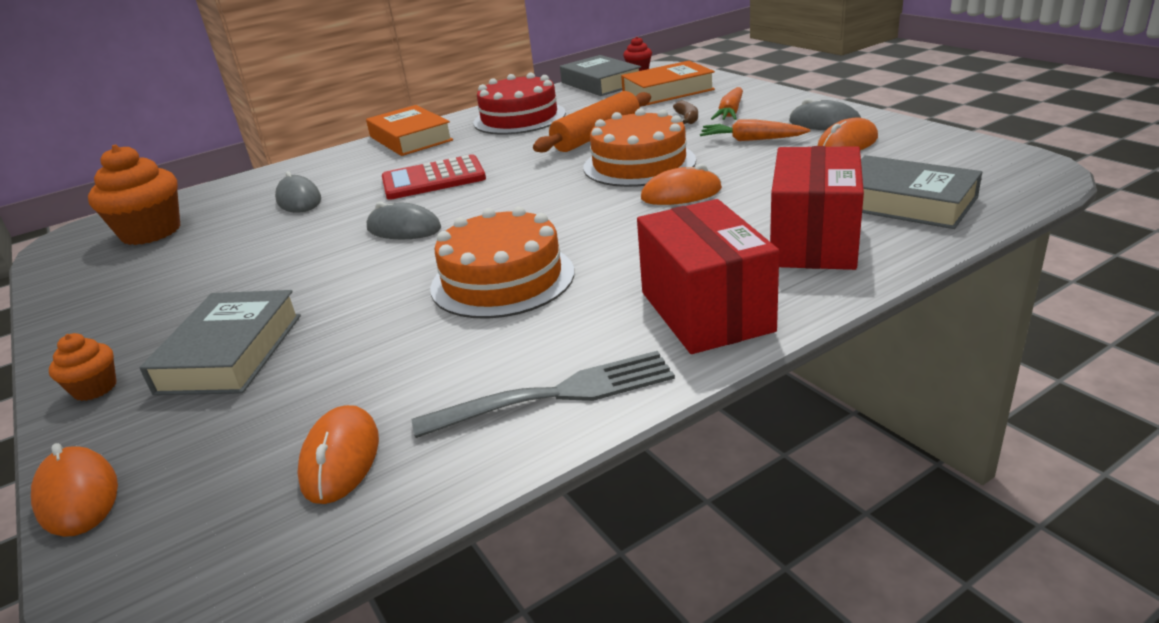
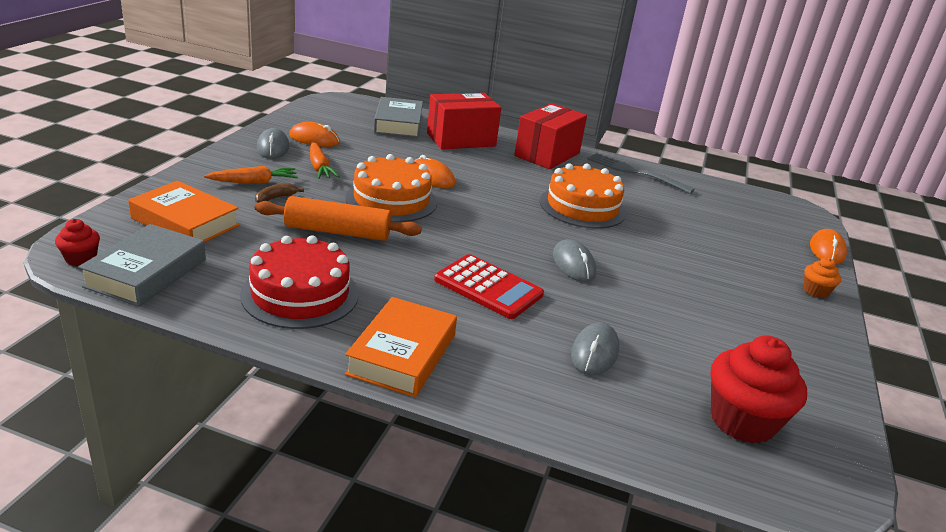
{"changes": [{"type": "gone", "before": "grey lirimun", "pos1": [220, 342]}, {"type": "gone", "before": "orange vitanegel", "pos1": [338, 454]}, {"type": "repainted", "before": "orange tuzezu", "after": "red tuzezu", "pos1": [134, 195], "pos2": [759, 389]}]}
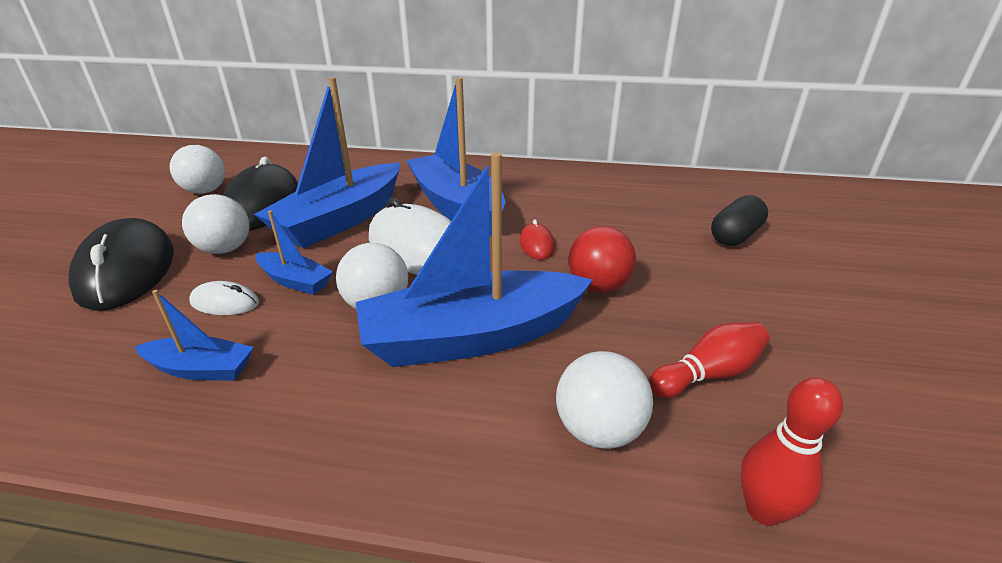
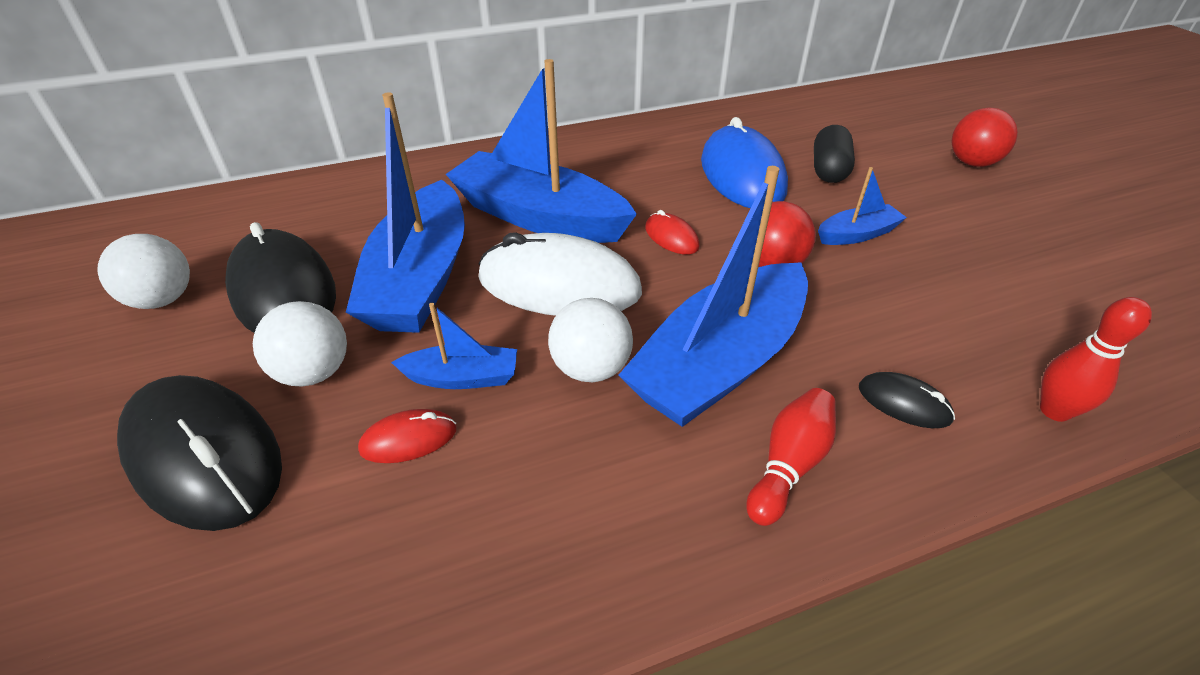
{"changes": [{"type": "new", "after": "blue vitanegel", "pos2": [744, 162]}, {"type": "new", "after": "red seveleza", "pos2": [985, 137]}, {"type": "shifted", "before": "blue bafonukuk", "pos1": [194, 335], "pos2": [862, 206]}, {"type": "shifted", "before": "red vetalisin", "pos1": [709, 360], "pos2": [791, 457]}, {"type": "swapped", "before": "white seveleza", "after": "black vitanegel", "pos1": [604, 400], "pos2": [907, 400]}, {"type": "repainted", "before": "white vitanegel", "after": "red vitanegel", "pos1": [224, 298], "pos2": [407, 436]}]}
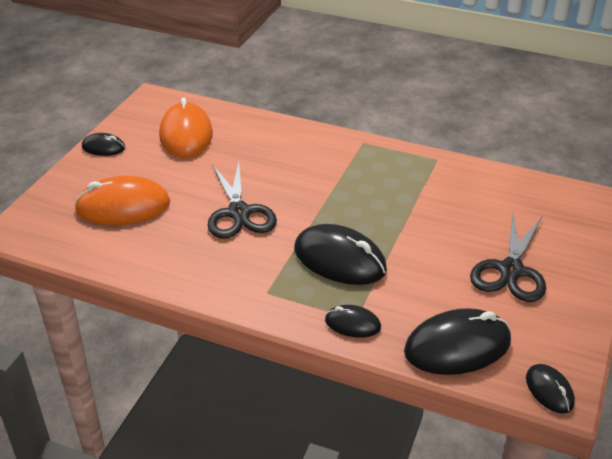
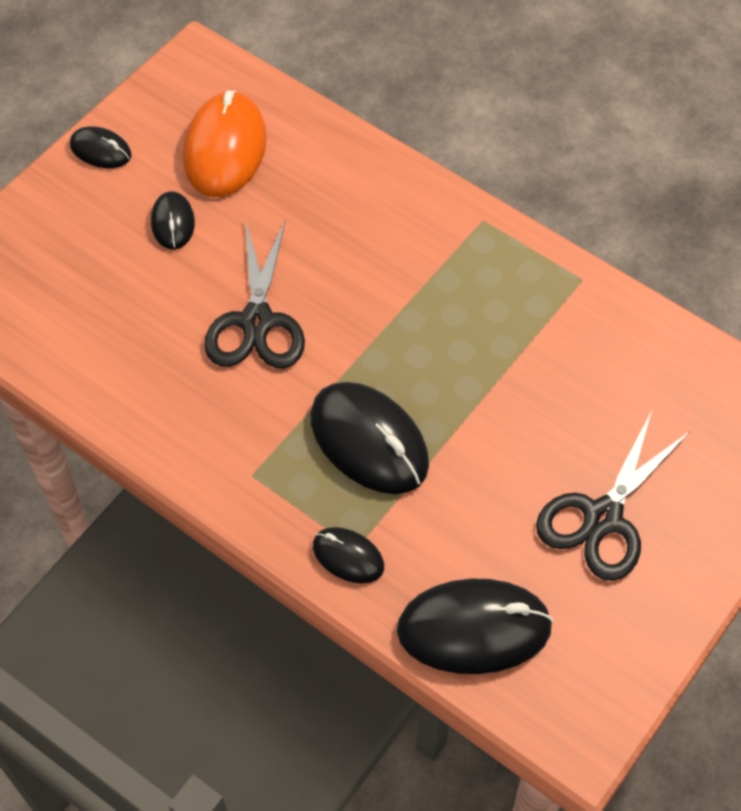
{"changes": [{"type": "gone", "before": "orange vitanegel", "pos1": [122, 200]}, {"type": "shifted", "before": "black vitanegel", "pos1": [550, 388], "pos2": [173, 220]}]}
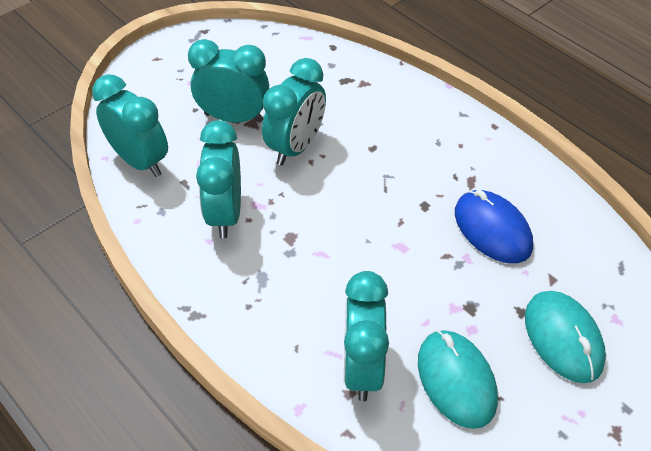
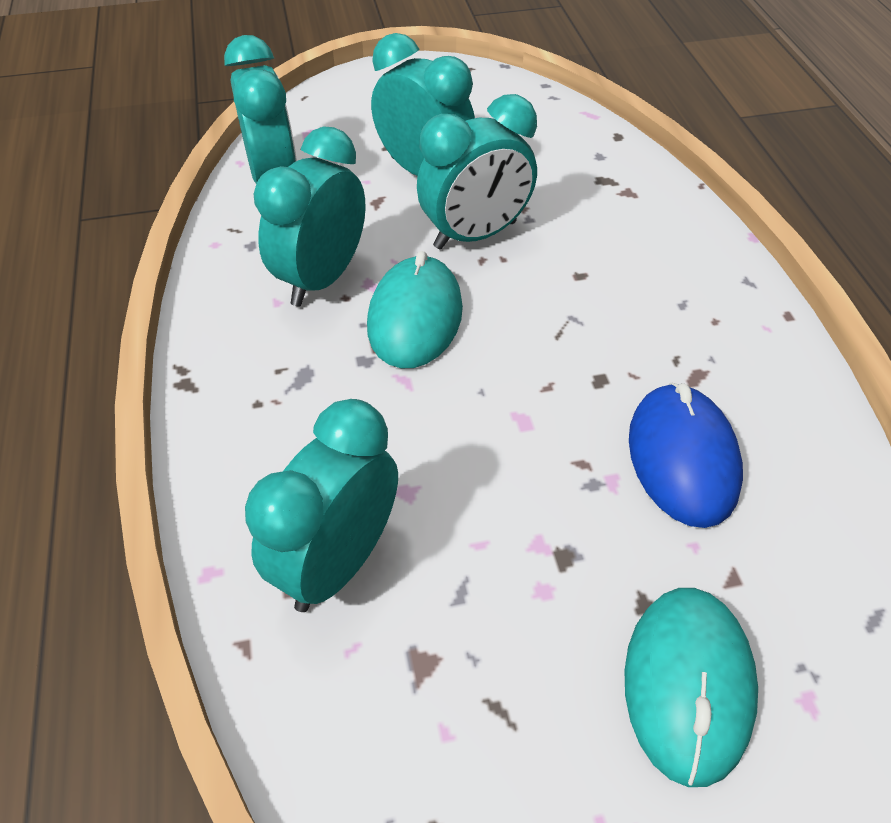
{"changes": [{"type": "shifted", "before": "turquoise vitanegel", "pos1": [458, 379], "pos2": [415, 309]}]}
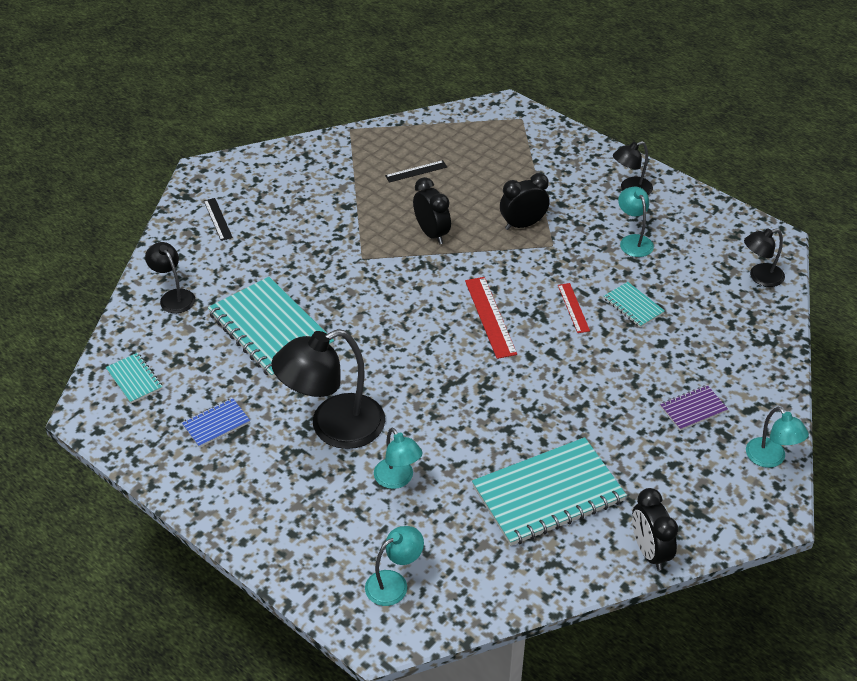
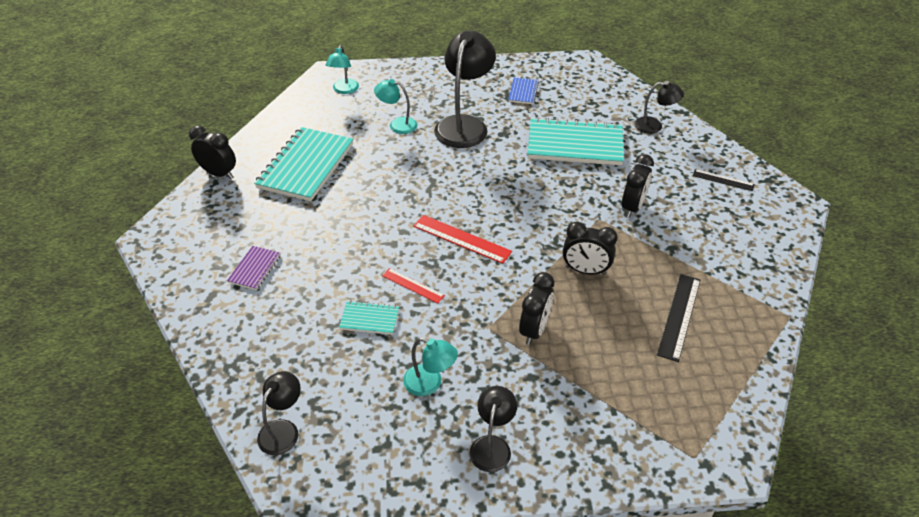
{"changes": [{"type": "gone", "before": "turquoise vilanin", "pos1": [134, 378]}, {"type": "gone", "before": "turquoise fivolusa", "pos1": [777, 437]}, {"type": "new", "after": "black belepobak", "pos2": [638, 186]}, {"type": "scaled", "before": "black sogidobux", "pos1": [416, 171], "pos2": [679, 318], "scale": 1.61}]}
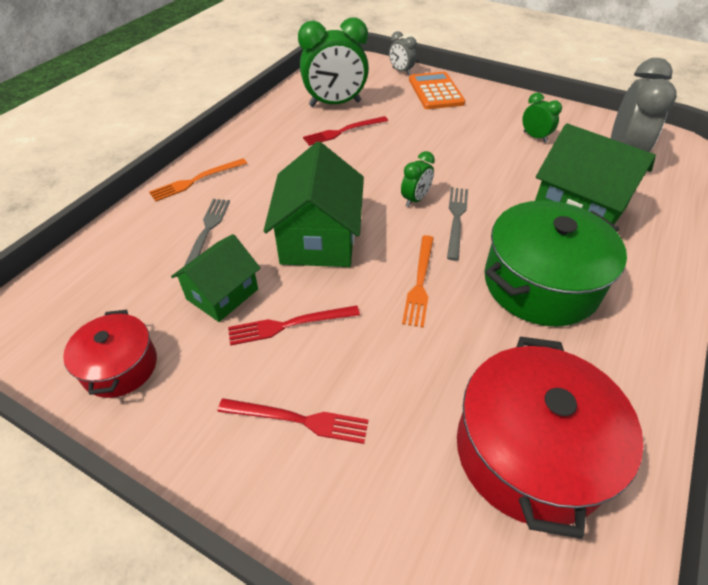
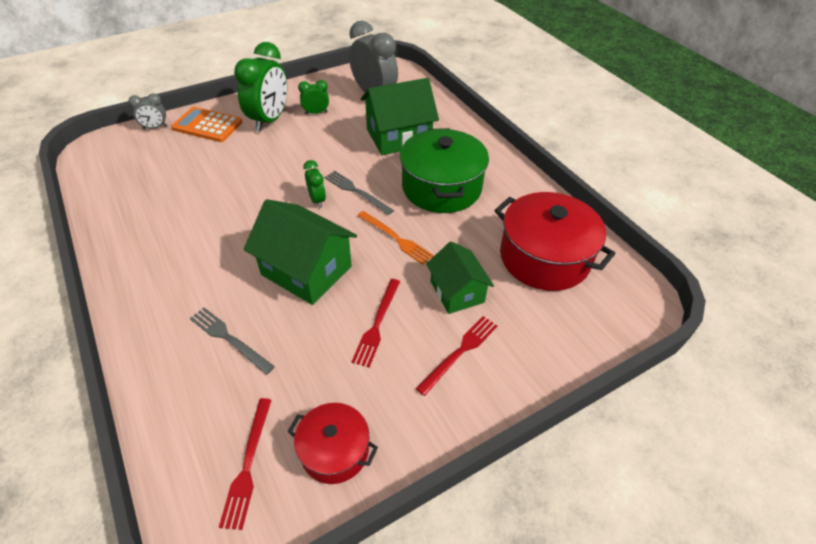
{"changes": [{"type": "gone", "before": "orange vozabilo", "pos1": [198, 179]}, {"type": "shifted", "before": "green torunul", "pos1": [215, 278], "pos2": [460, 277]}, {"type": "shifted", "before": "green belepobak", "pos1": [333, 62], "pos2": [260, 87]}, {"type": "shifted", "before": "red vozabilo", "pos1": [345, 131], "pos2": [245, 464]}]}
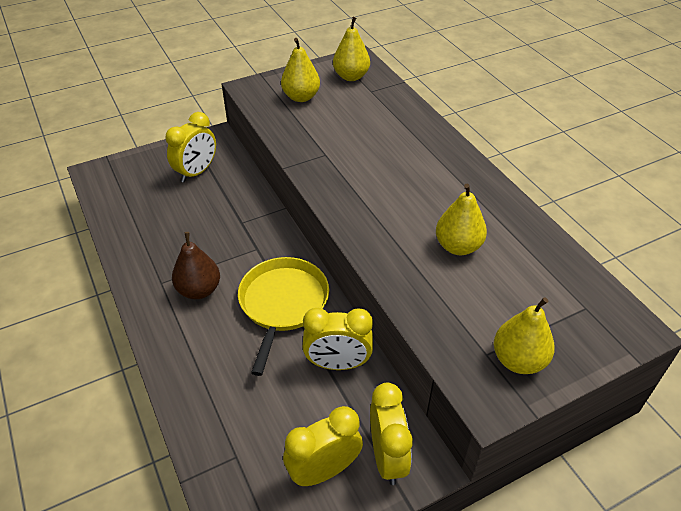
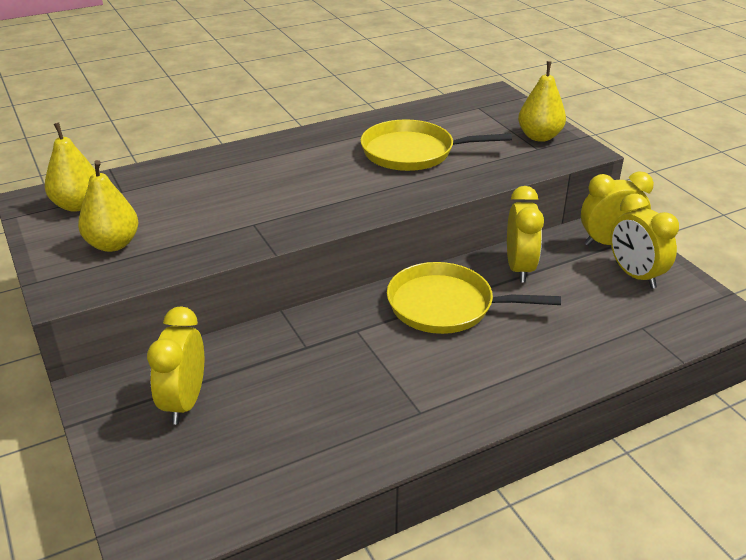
{"changes": [{"type": "gone", "before": "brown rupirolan", "pos1": [196, 265]}, {"type": "swapped", "before": "yellow rupirolan", "after": "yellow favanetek", "pos1": [461, 219], "pos2": [436, 145]}, {"type": "rotated", "before": "yellow belepobak", "pos1": [191, 147], "pos2": [175, 365], "turn": -120}]}
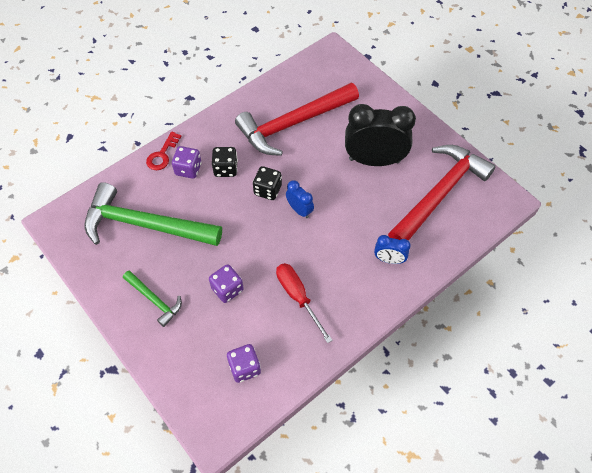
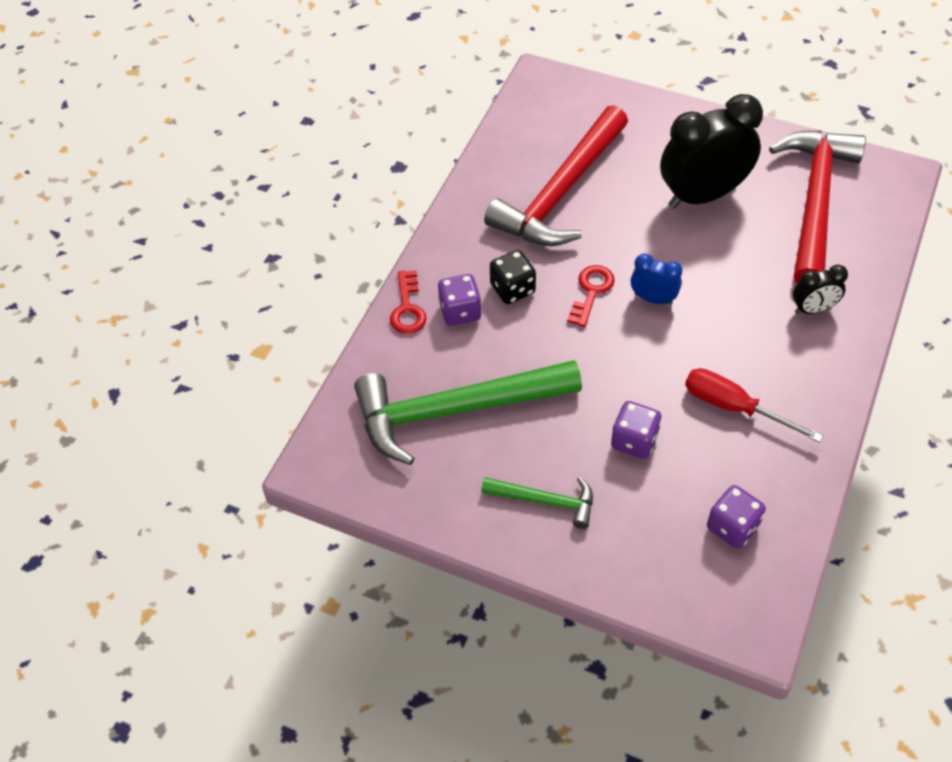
{"changes": [{"type": "swapped", "before": "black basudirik", "after": "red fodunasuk", "pos1": [267, 183], "pos2": [591, 296]}, {"type": "repainted", "before": "blue belepobak", "after": "black belepobak", "pos1": [392, 249], "pos2": [820, 289]}]}
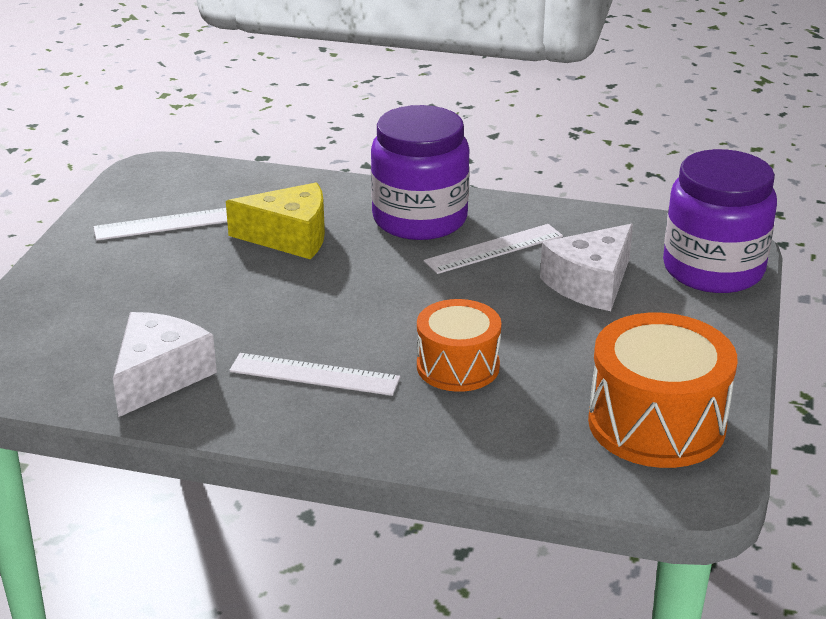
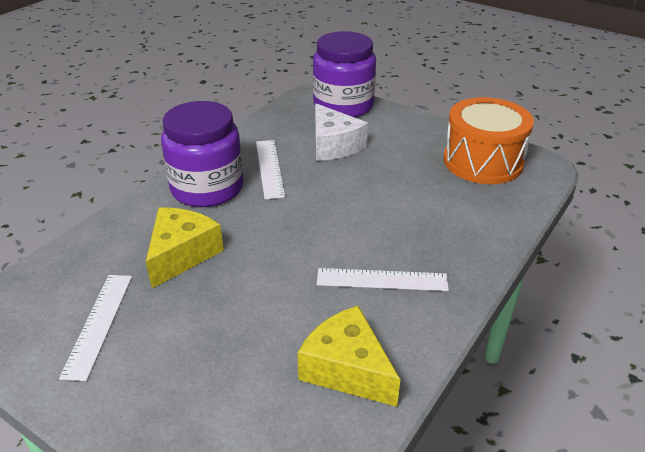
{"changes": [{"type": "gone", "before": "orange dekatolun", "pos1": [459, 345]}, {"type": "repainted", "before": "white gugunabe", "after": "yellow gugunabe", "pos1": [165, 364], "pos2": [349, 356]}, {"type": "rotated", "before": "white sogidobux", "pos1": [314, 374], "pos2": [383, 279], "turn": 60}]}
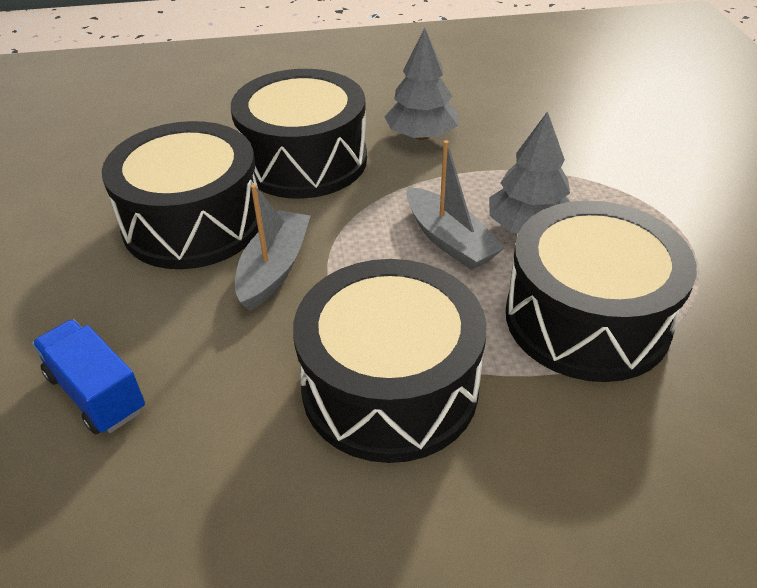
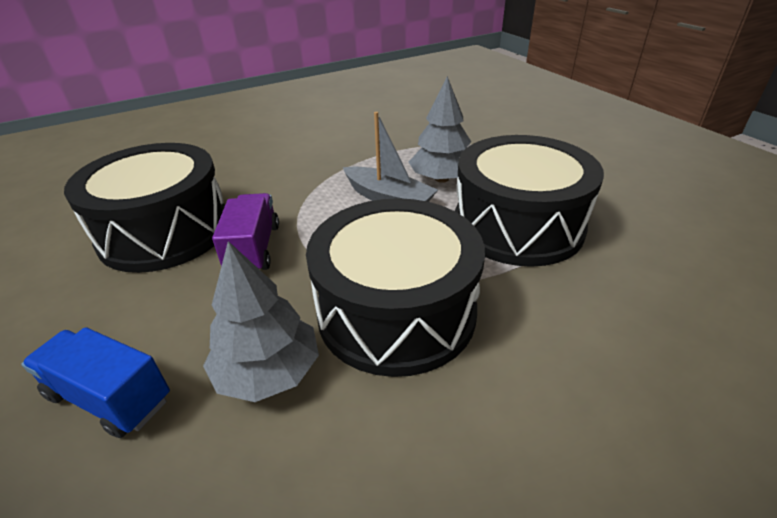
{"changes": [{"type": "gone", "before": "black dekatolun", "pos1": [299, 134]}, {"type": "shifted", "before": "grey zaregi", "pos1": [421, 84], "pos2": [261, 321]}, {"type": "swapped", "before": "grey bafonukuk", "after": "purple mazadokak", "pos1": [272, 247], "pos2": [245, 231]}]}
